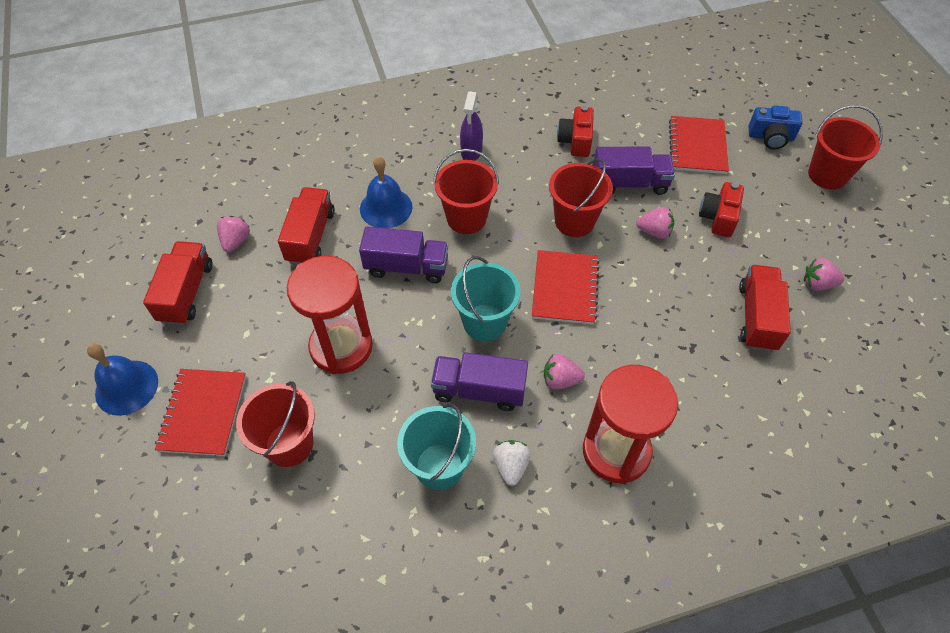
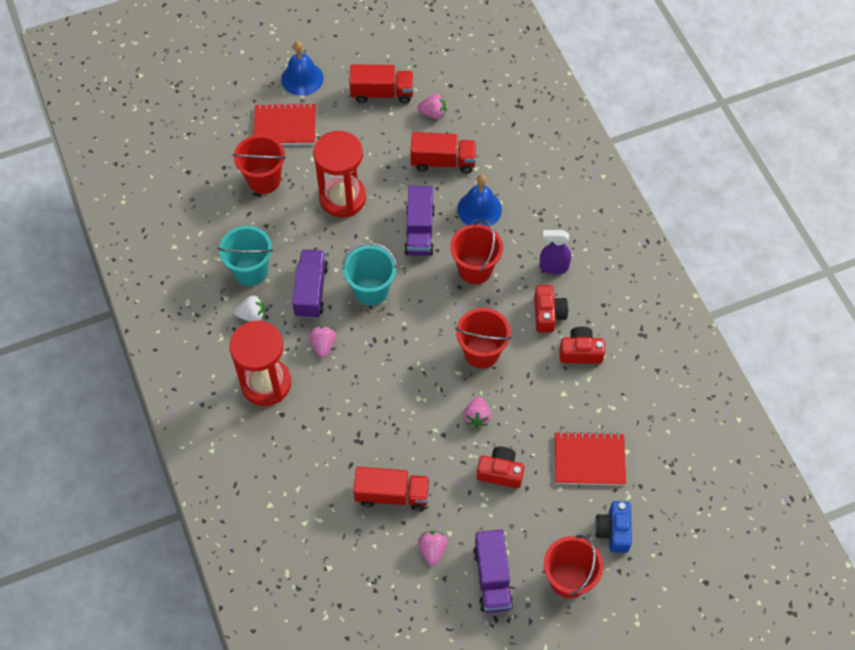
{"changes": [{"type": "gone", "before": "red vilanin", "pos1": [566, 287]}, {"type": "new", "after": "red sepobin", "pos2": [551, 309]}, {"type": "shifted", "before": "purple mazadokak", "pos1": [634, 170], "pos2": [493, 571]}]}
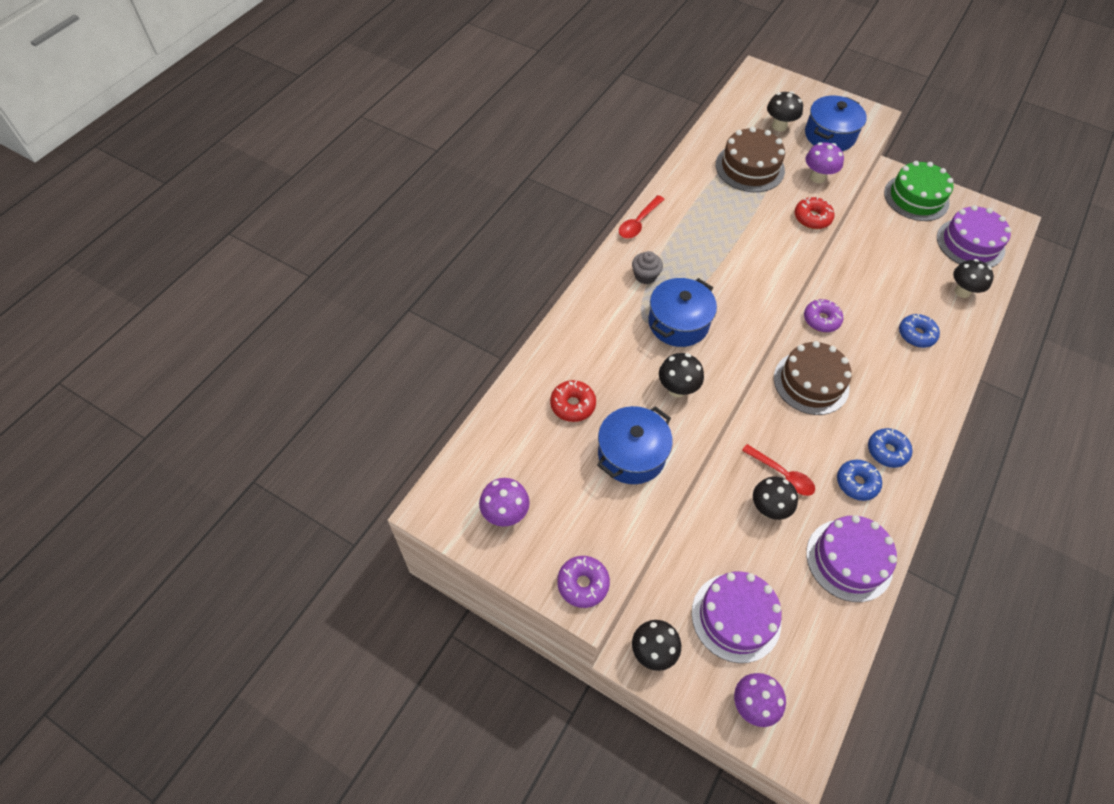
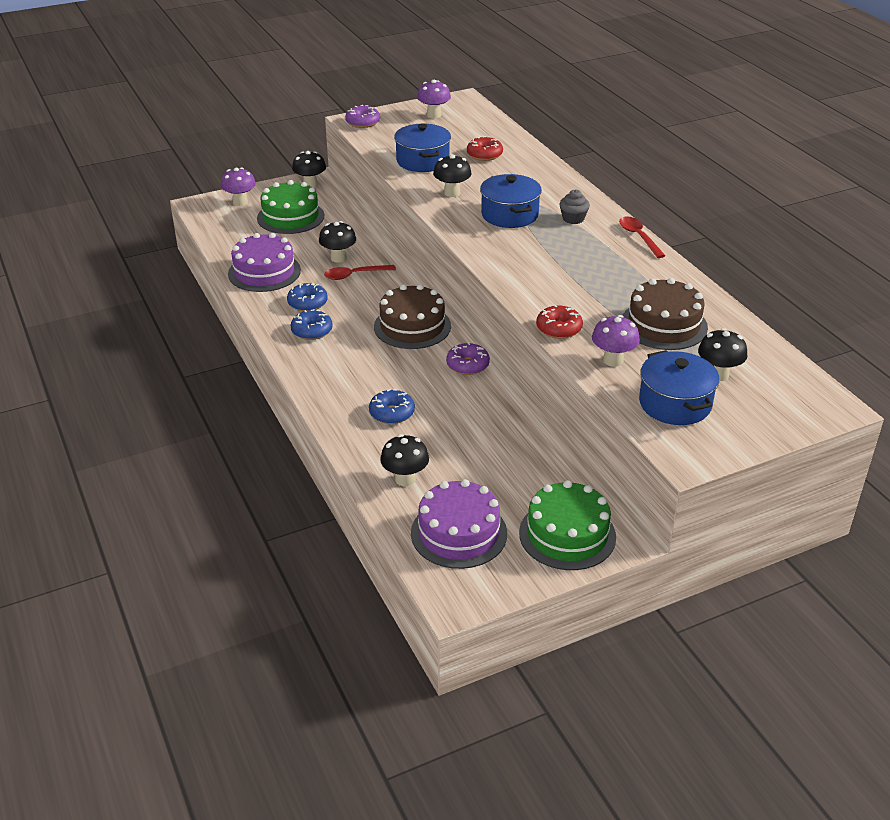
{"changes": [{"type": "repainted", "before": "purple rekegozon", "after": "green rekegozon", "pos1": [737, 617], "pos2": [290, 207]}]}
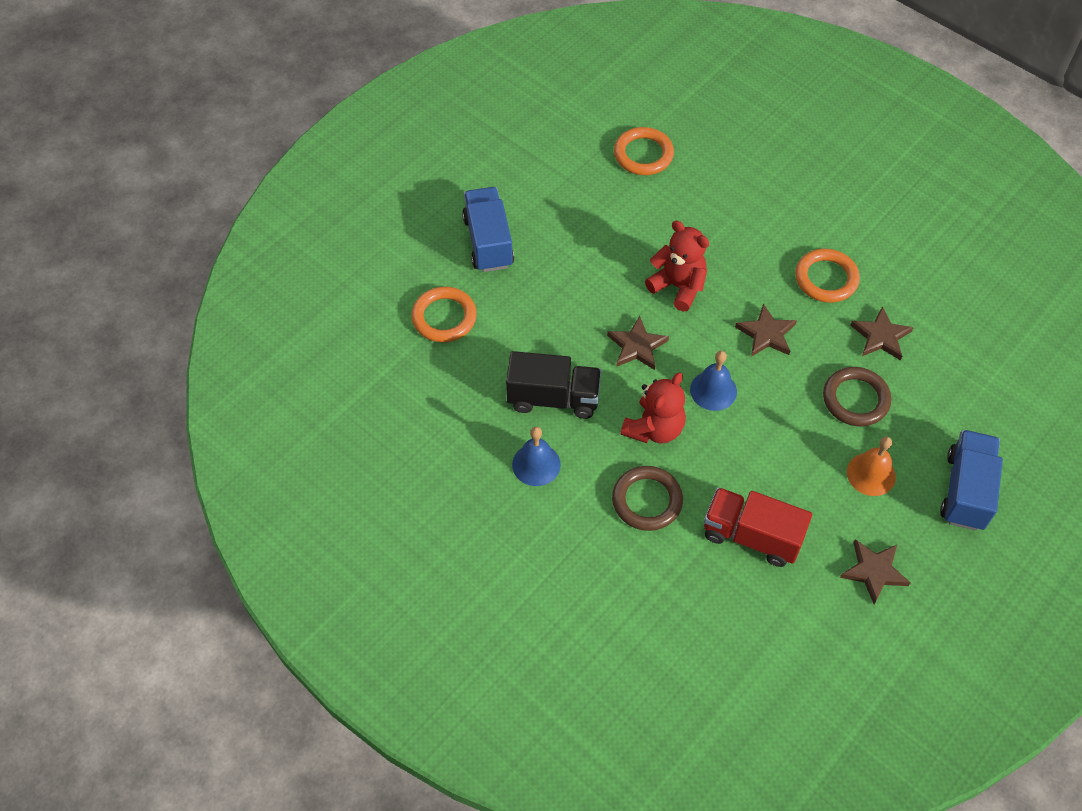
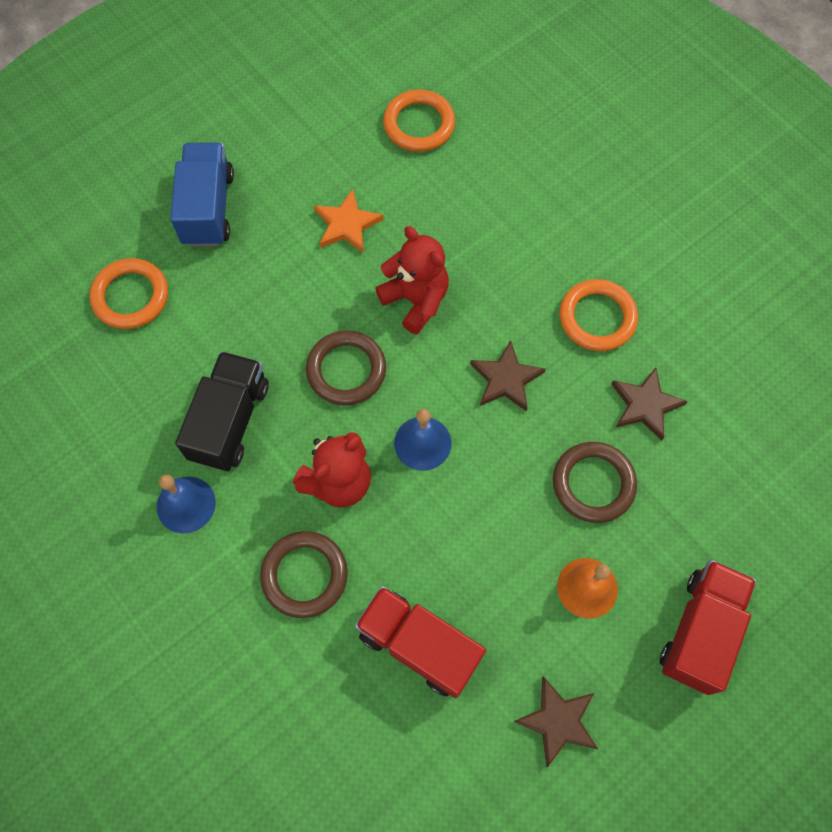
{"changes": [{"type": "new", "after": "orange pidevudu", "pos2": [349, 221]}, {"type": "swapped", "before": "brown pidevudu", "after": "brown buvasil", "pos1": [638, 343], "pos2": [346, 367]}, {"type": "repainted", "before": "blue mazadokak", "after": "red mazadokak", "pos1": [971, 480], "pos2": [708, 627]}, {"type": "rotated", "before": "black mazadokak", "pos1": [553, 385], "pos2": [222, 411], "turn": -90}]}
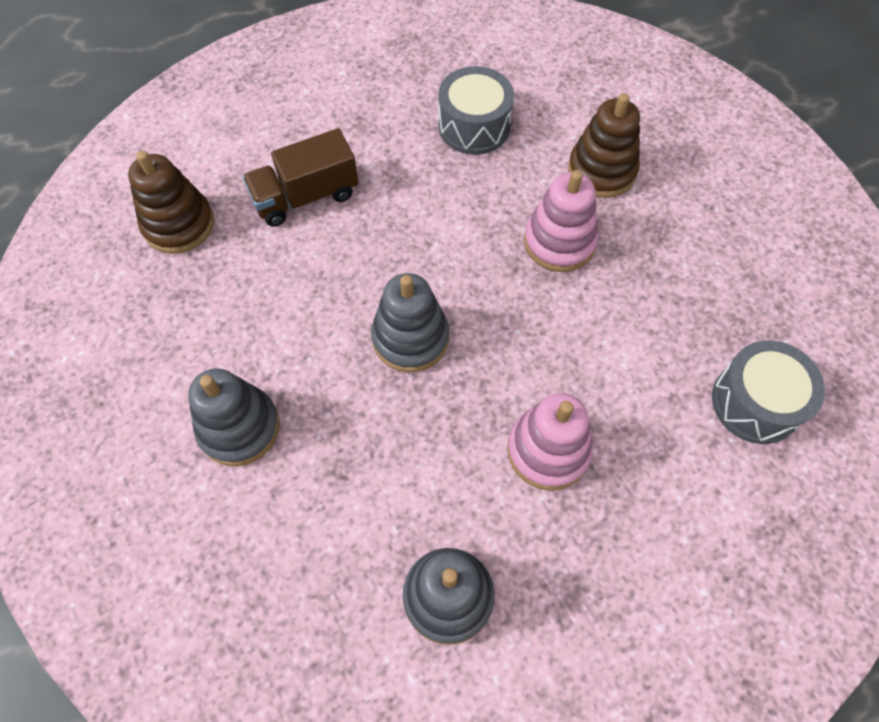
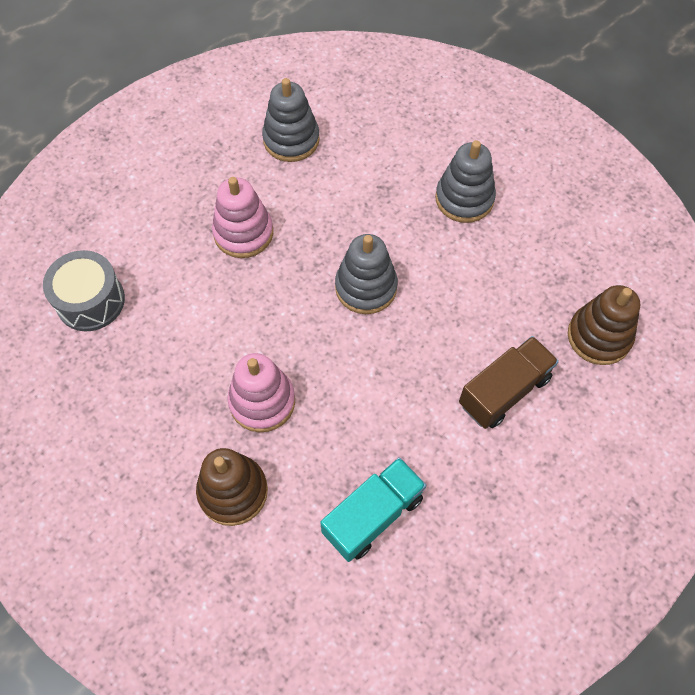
{"changes": [{"type": "swapped", "before": "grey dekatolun", "after": "turquoise mazadokak", "pos1": [476, 110], "pos2": [373, 509]}]}
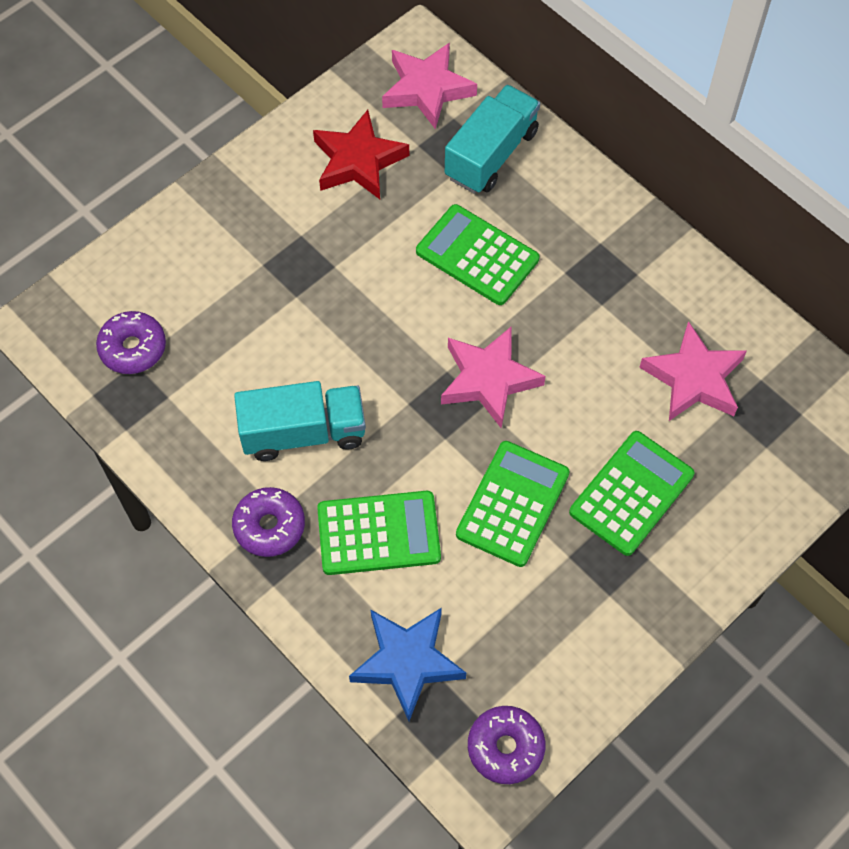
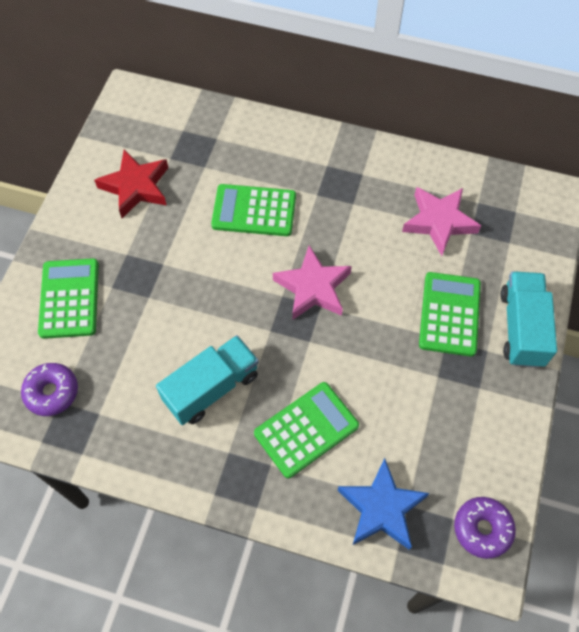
{"changes": [{"type": "gone", "before": "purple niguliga", "pos1": [268, 522]}, {"type": "gone", "before": "pink pidevudu", "pos1": [429, 86]}, {"type": "shifted", "before": "turquoise mazadokak", "pos1": [492, 139], "pos2": [528, 319]}, {"type": "shifted", "before": "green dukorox", "pos1": [513, 504], "pos2": [68, 298]}]}
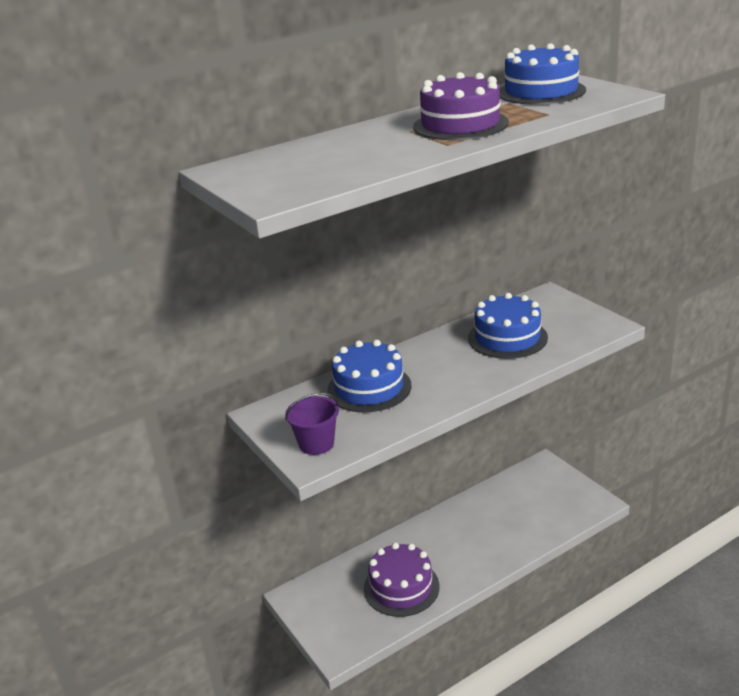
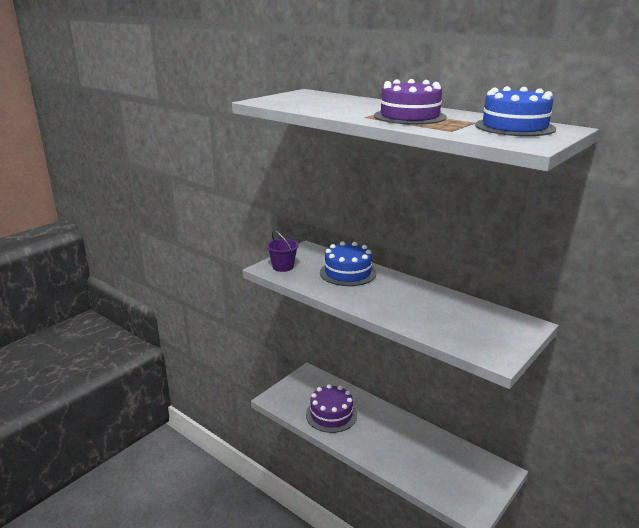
{"changes": [{"type": "gone", "before": "blue rekegozon", "pos1": [508, 326]}]}
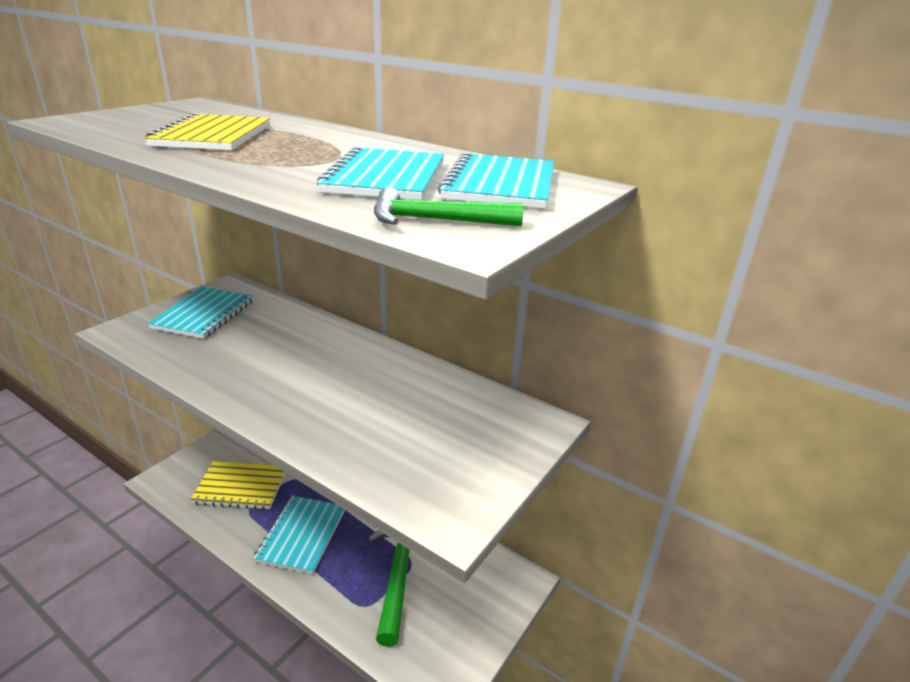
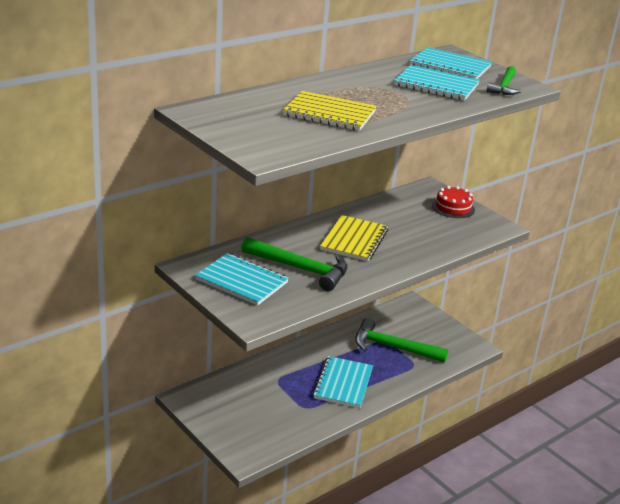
{"changes": [{"type": "new", "after": "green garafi", "pos2": [294, 264]}, {"type": "new", "after": "red rekegozon", "pos2": [453, 202]}, {"type": "shifted", "before": "yellow vilanin", "pos1": [237, 485], "pos2": [354, 238]}, {"type": "rotated", "before": "turquoise vilanin", "pos1": [299, 534], "pos2": [343, 382], "turn": 75}]}
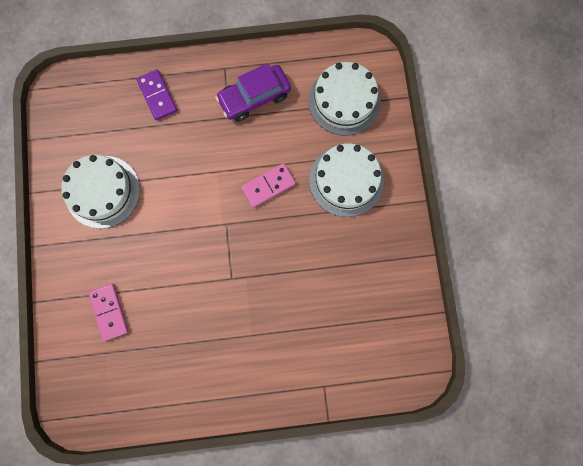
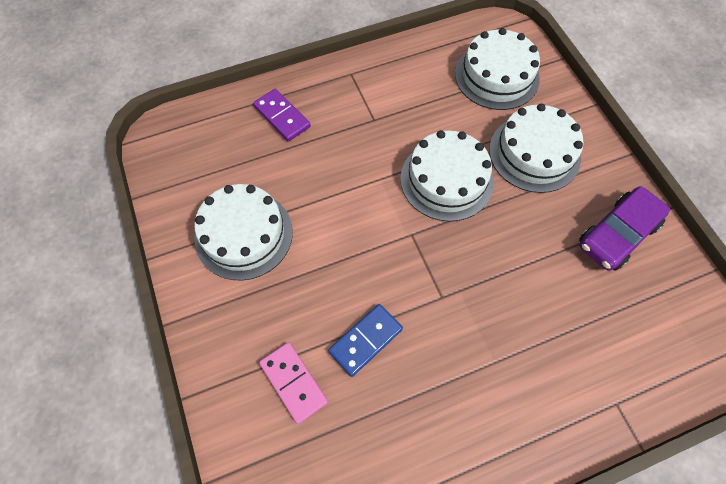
{"changes": [{"type": "new", "after": "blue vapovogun", "pos2": [365, 340]}, {"type": "shifted", "before": "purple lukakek", "pos1": [253, 92], "pos2": [624, 228]}, {"type": "swapped", "before": "pink vapovogun", "after": "white rekegozon", "pos1": [268, 185], "pos2": [447, 175]}]}
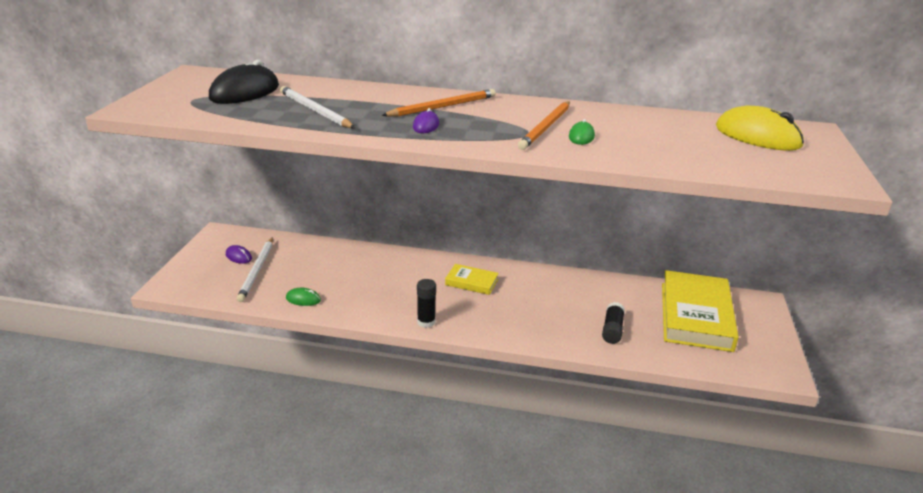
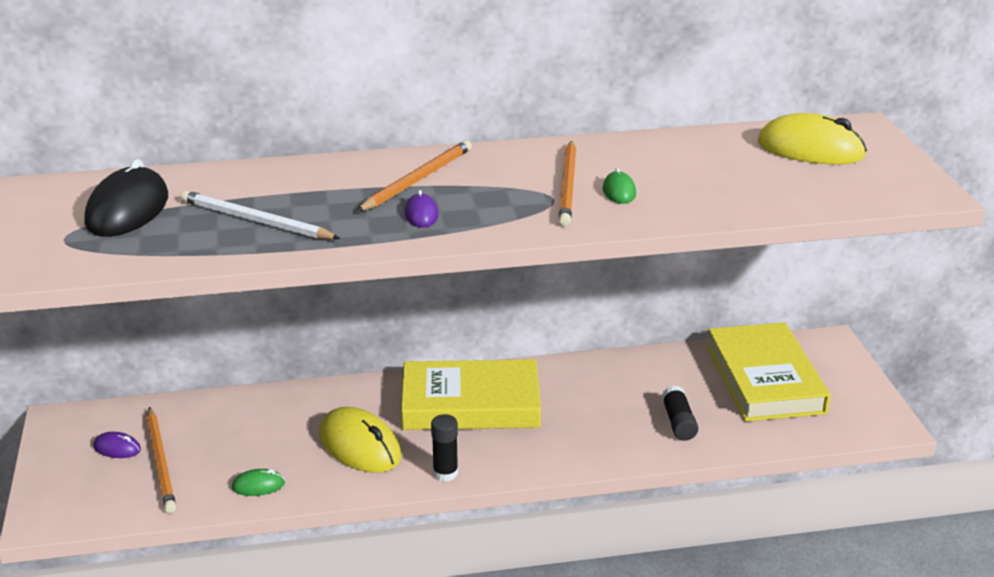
{"changes": [{"type": "new", "after": "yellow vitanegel", "pos2": [360, 440]}, {"type": "repainted", "before": "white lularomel", "after": "orange lularomel", "pos1": [255, 269], "pos2": [161, 460]}, {"type": "scaled", "before": "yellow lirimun", "pos1": [472, 279], "pos2": [471, 394], "scale": 2.07}]}
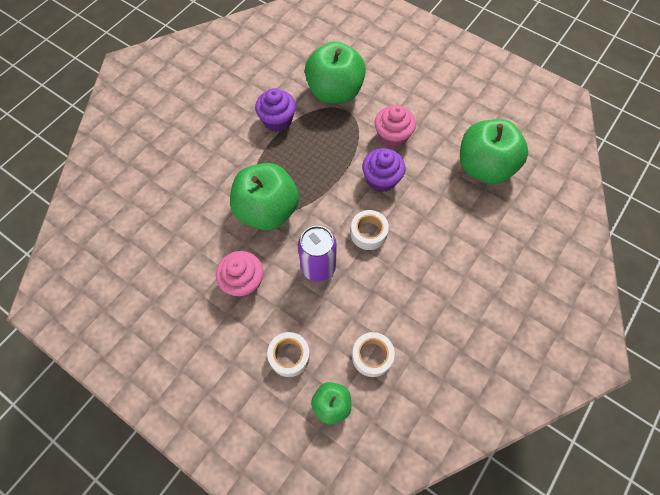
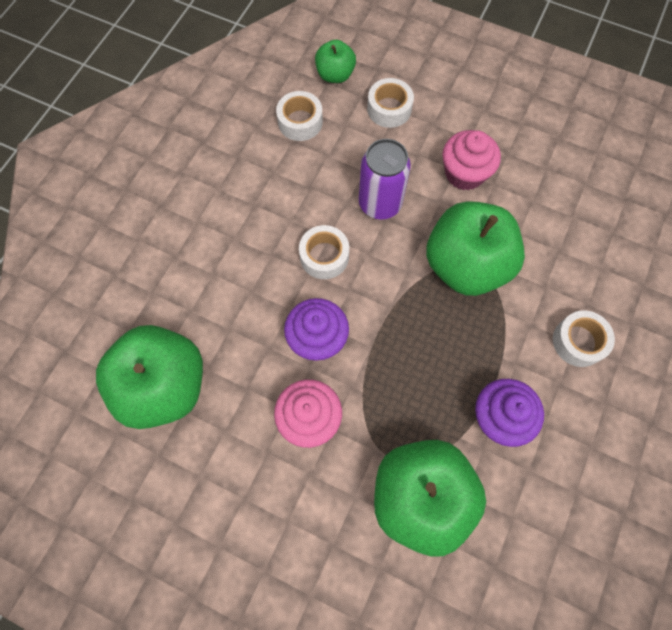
{"changes": [{"type": "new", "after": "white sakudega", "pos2": [584, 339]}]}
